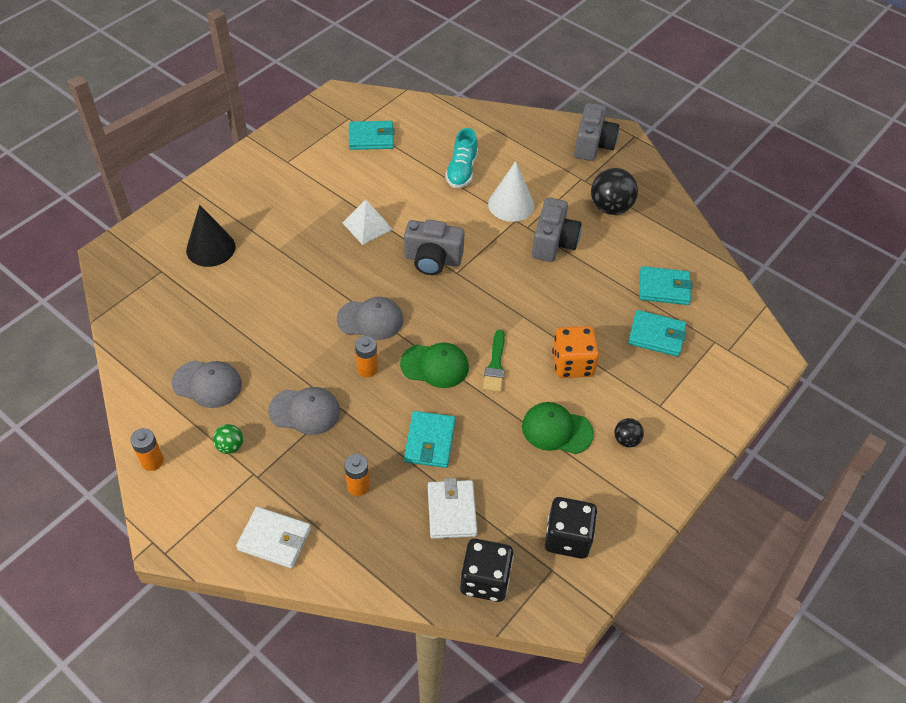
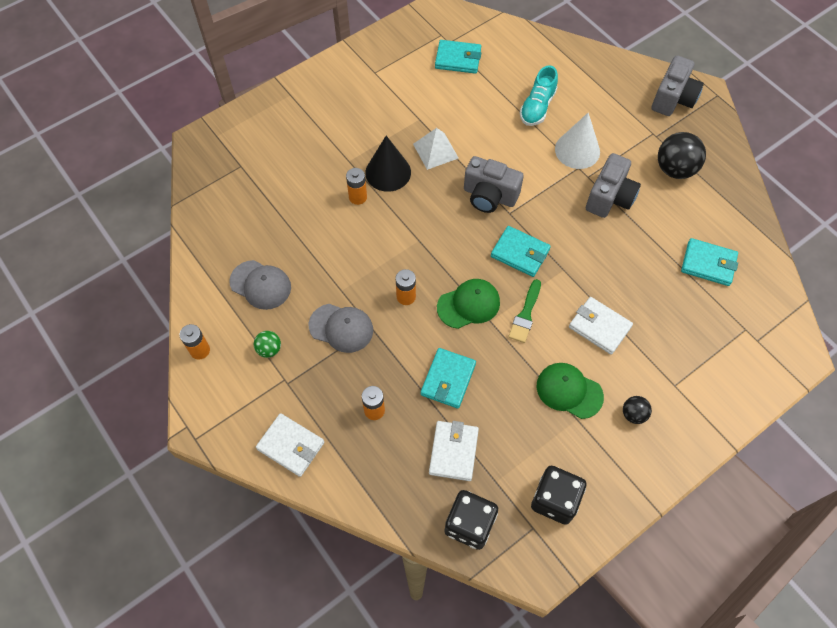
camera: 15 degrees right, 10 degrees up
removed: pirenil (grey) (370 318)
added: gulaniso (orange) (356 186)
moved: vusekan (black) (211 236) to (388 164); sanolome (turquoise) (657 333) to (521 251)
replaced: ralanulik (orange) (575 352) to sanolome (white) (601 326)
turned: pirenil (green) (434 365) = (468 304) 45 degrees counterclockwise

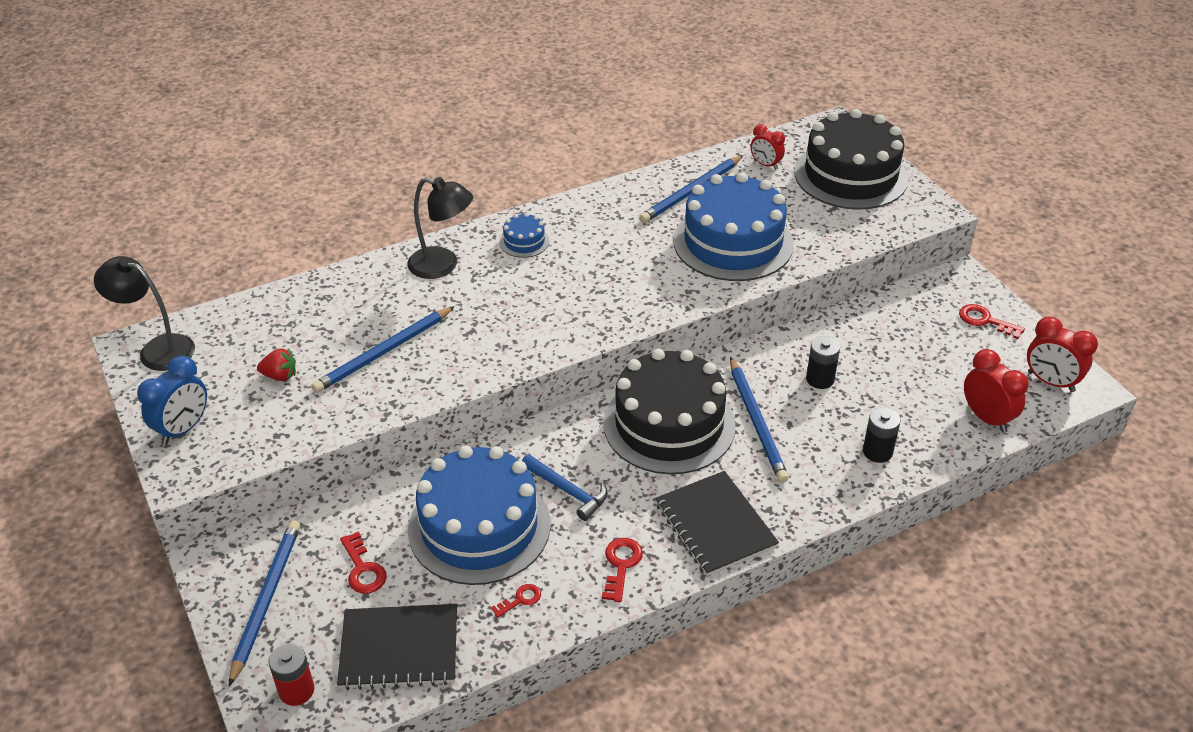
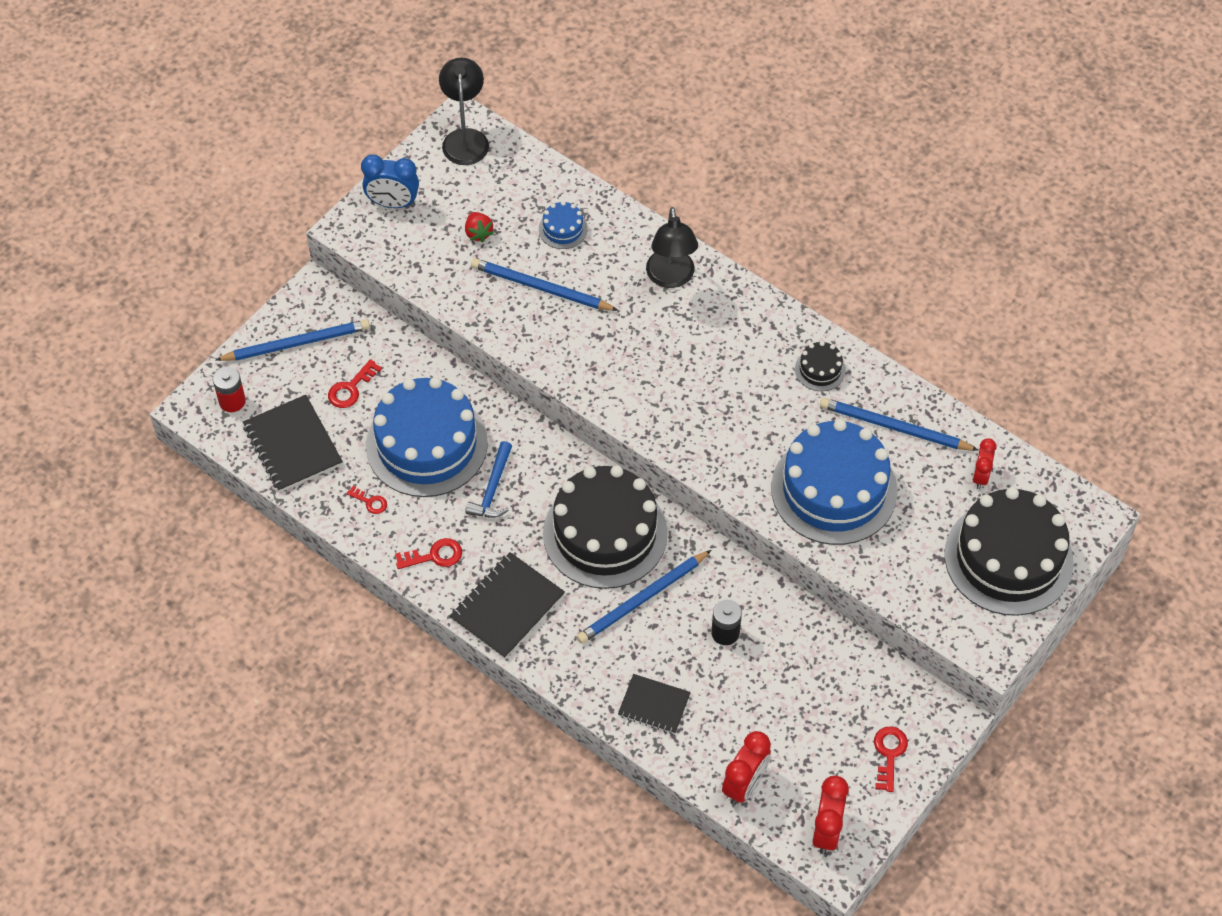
camera: 65 degrees right, 15 degrees up
added: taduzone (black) (820 366)
moved: taduzone (blue) (524 235) to (563 225)
replaced: gulaniso (black) (882 435) to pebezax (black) (654 704)

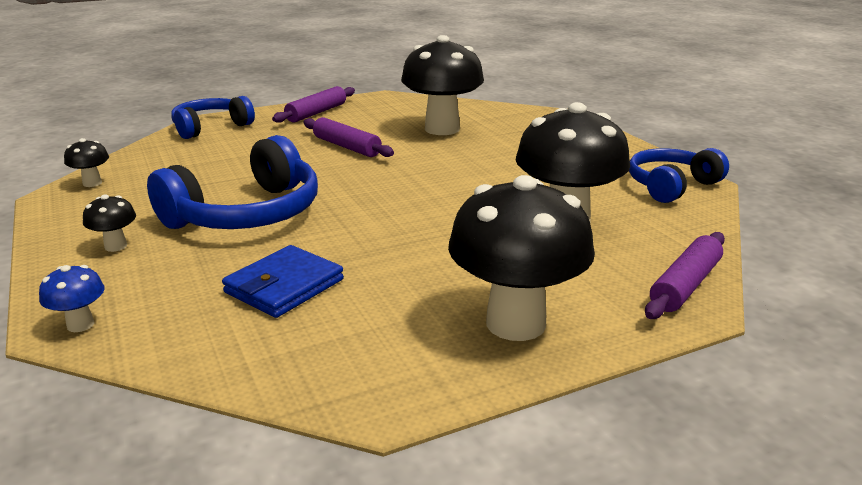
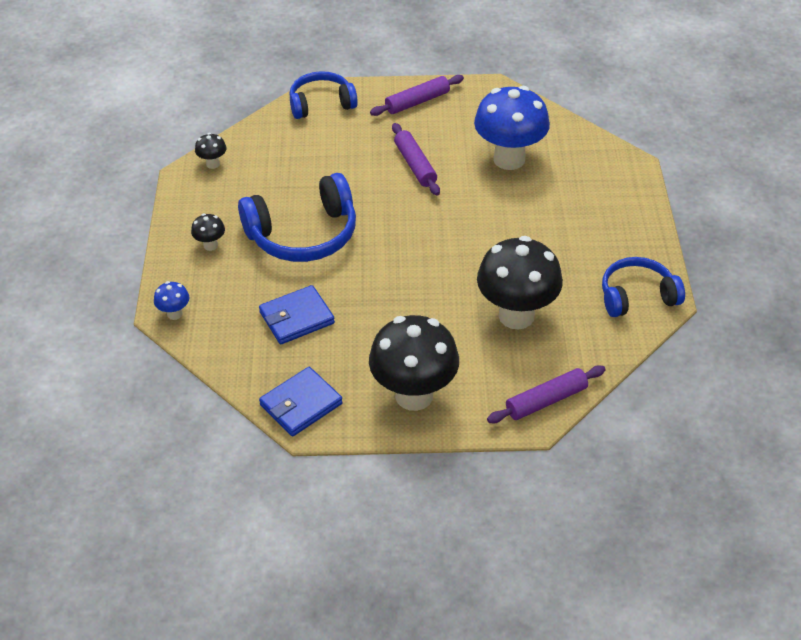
camera: 25 degrees right, 20 degrees up
added: sanolome (blue) (301 402)
recoloured: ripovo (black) (442 85) to ripovo (blue) (512 128)

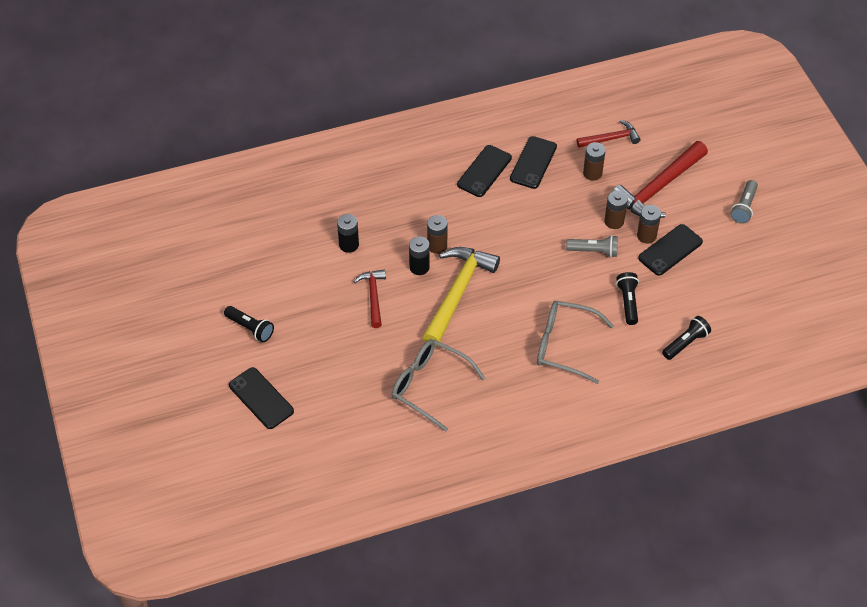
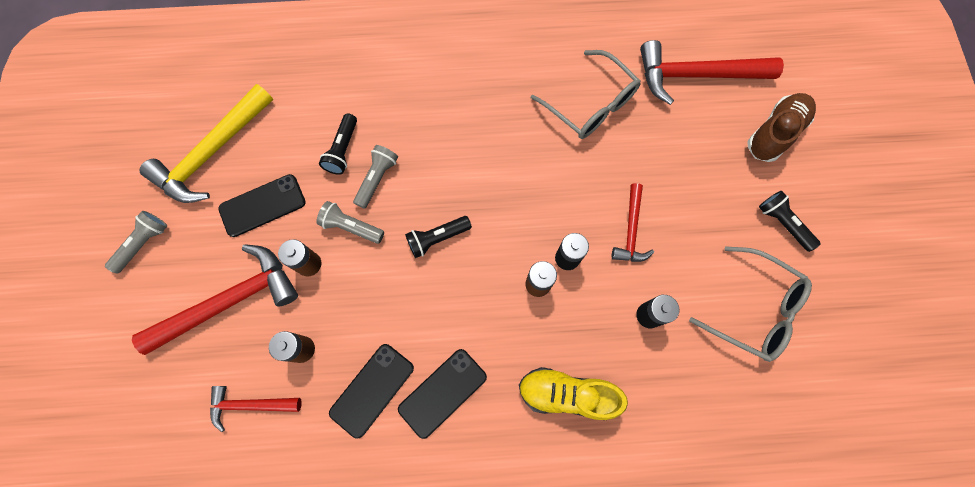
camera: 165 degrees left, 20 degrees up
removed: gulaniso (brown) (649 224)
added: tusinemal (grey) (375 177); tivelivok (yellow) (573 393); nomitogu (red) (712 72)
moved: nomitogu (yellow) (461 296) to (206 143); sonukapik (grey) (575 342) to (750 304); tusinemal (black) (686 338) to (438 237)
replaced: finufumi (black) (261 398) to tivelivok (brown) (781 127)

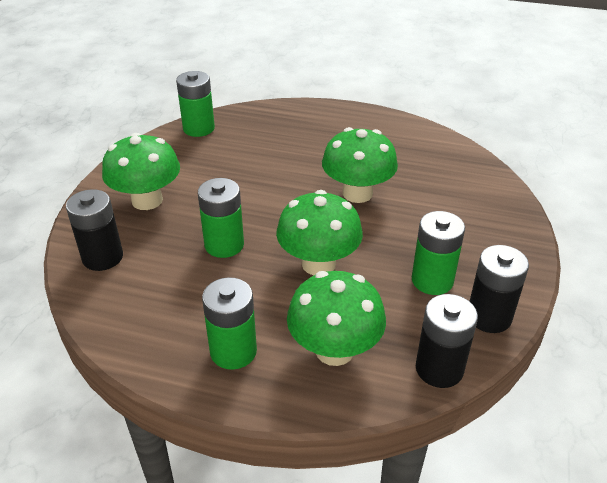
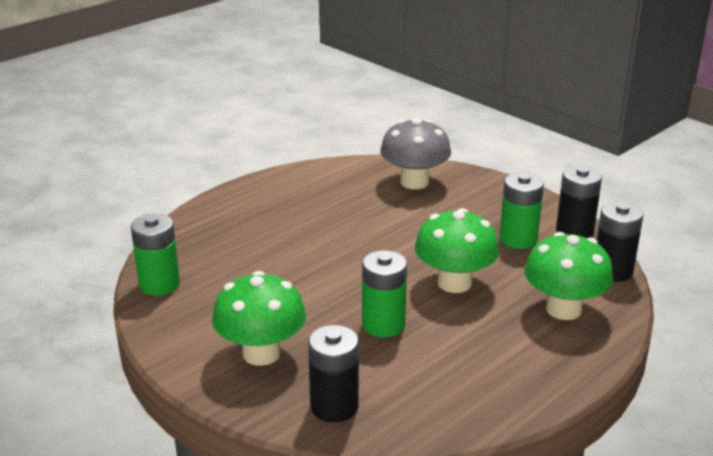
camera: 60 degrees left, 10 degrees down
removed: gulaniso (green) (229 323); ripovo (green) (360 165)
added: ripovo (grey) (415 153)

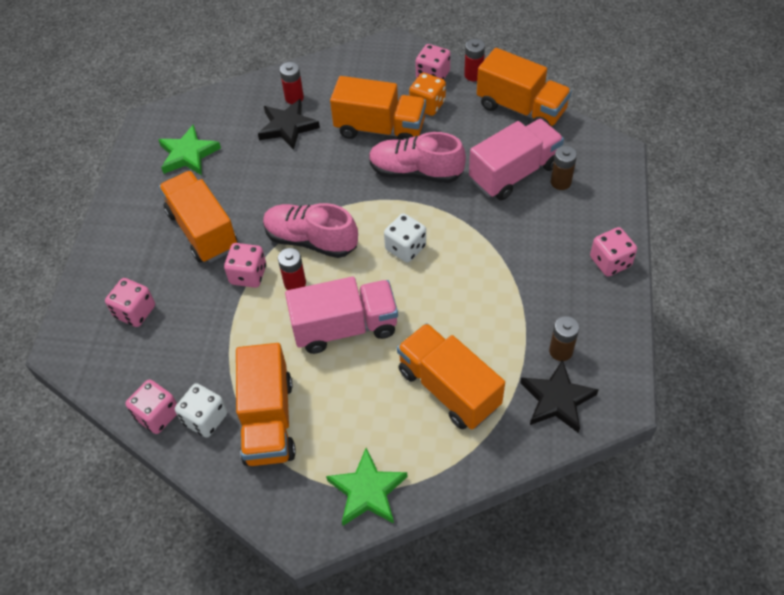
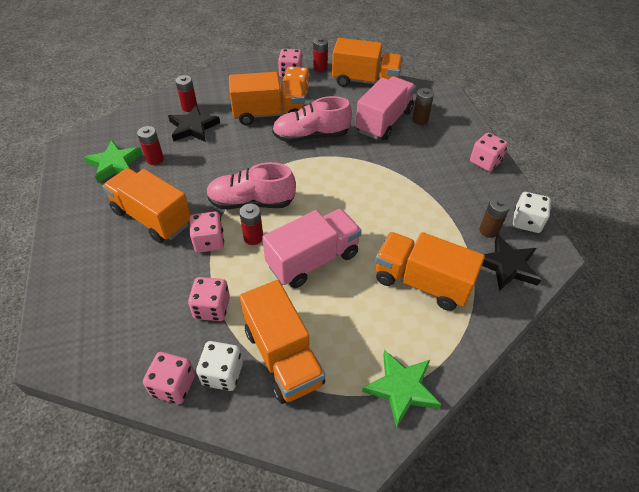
camera: 25 degrees left, 5 degrees down
added: gulaniso (red) (150 145)
moved: ralanulik (pink) (130 302) to (209 299); ralanulik (white) (405 238) to (532 212)

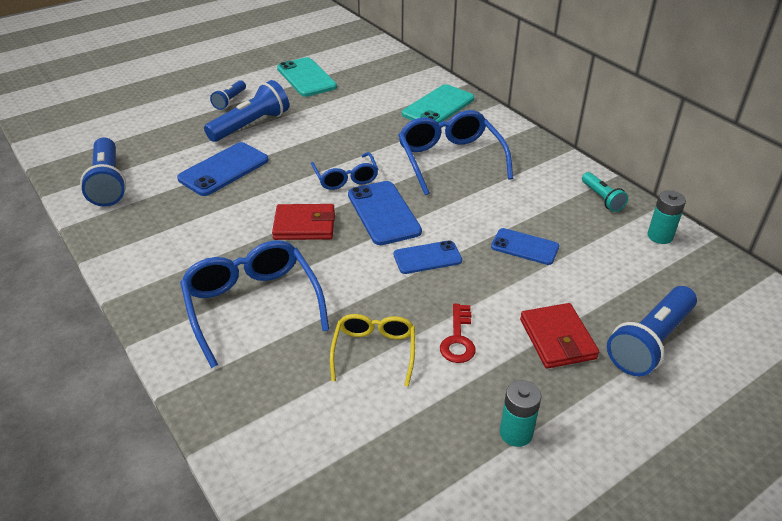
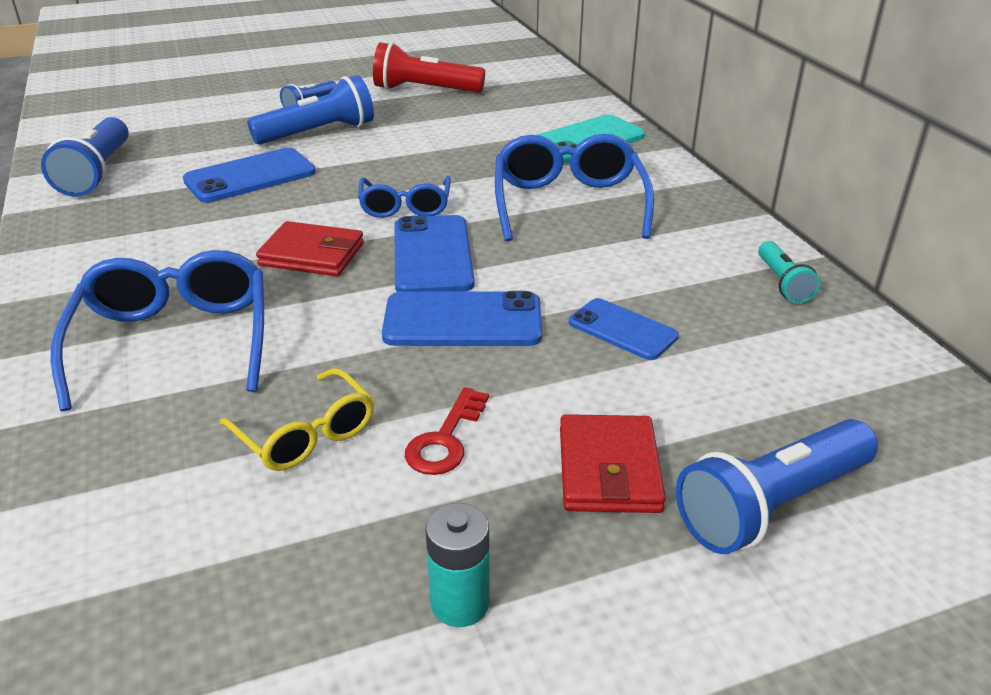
camera: 15 degrees right, 5 degrees down
removed: gulaniso (turquoise) (667 217)
replaced: finufumi (turquoise) (307 77) to tusinemal (red) (429 67)
turned: sonukapik (yellow) (372 350) = (297 419) 120 degrees clockwise
resized: finufumi (blue) (428 257) = (462 318) x1.55

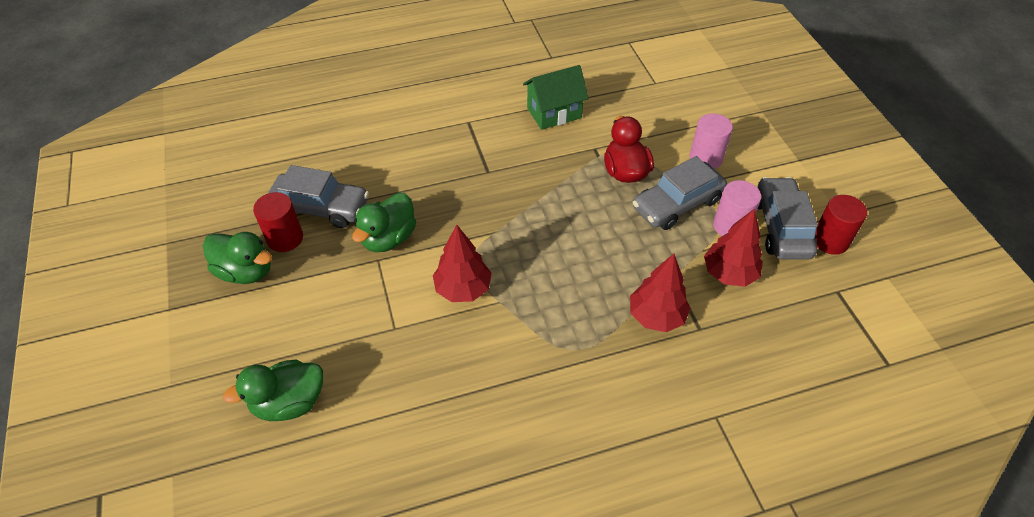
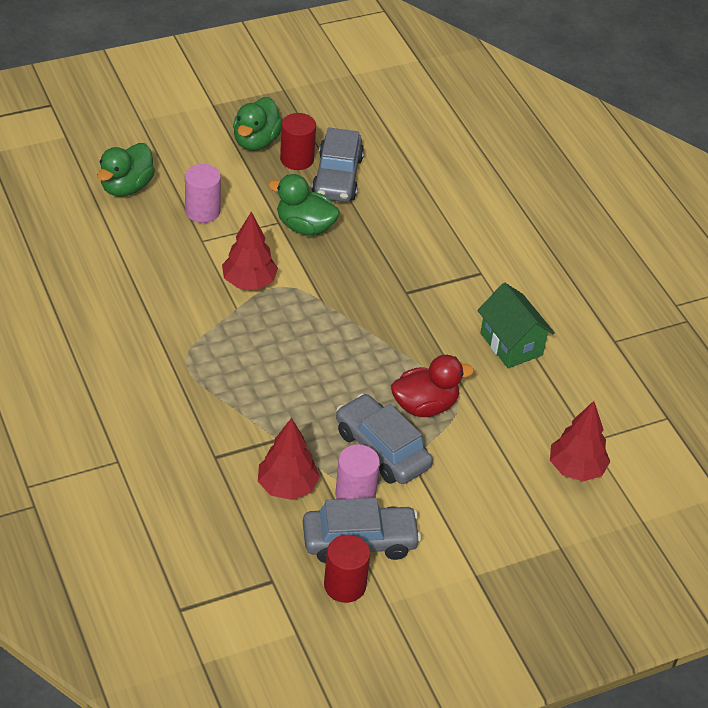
camera: 80 degrees right, 5 degrees down
moved: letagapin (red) (660 293) to (580 441); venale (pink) (711 141) to (203 193)
turned: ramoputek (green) (273 390) = (126 169) 120 degrees counterclockwise

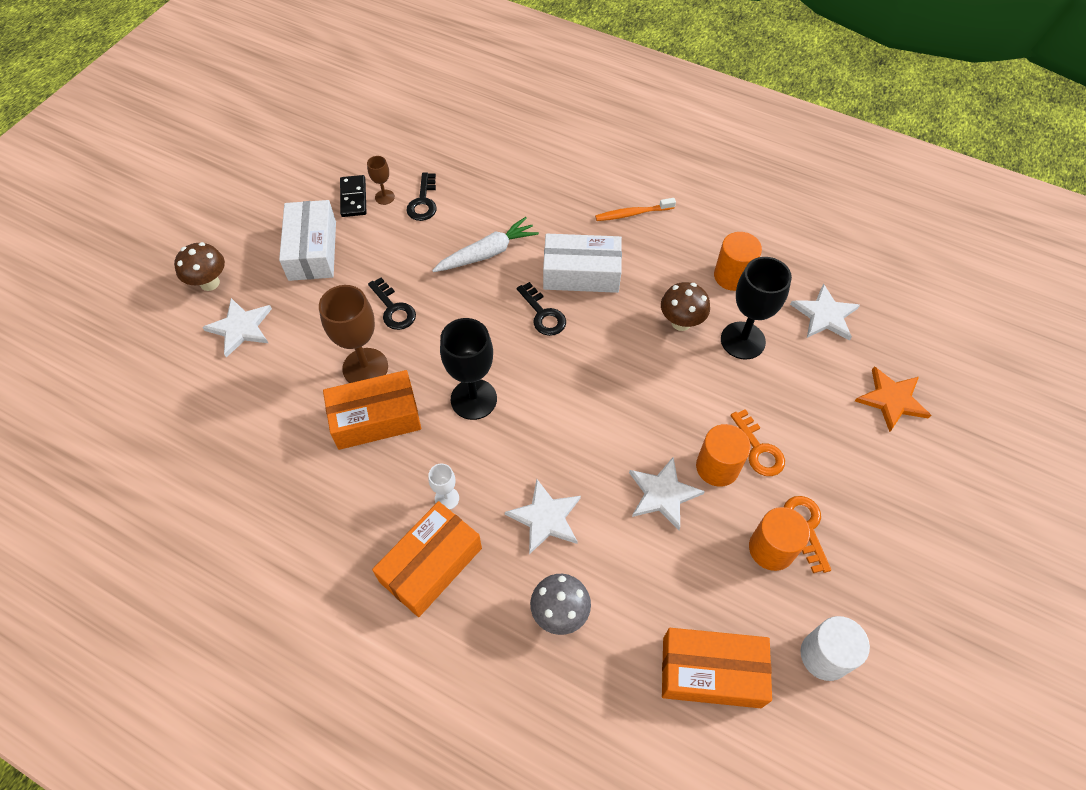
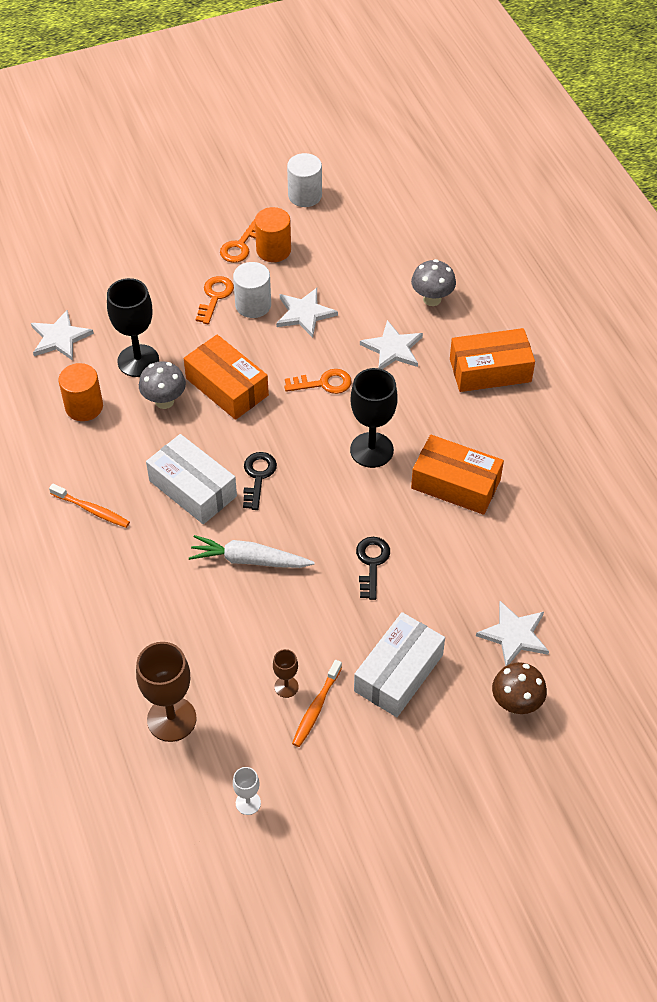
camera: 140 degrees left, 5 degrees down
removed: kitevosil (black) (421 196); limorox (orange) (893 399)
added: kitevosil (orange) (317 381)
moved: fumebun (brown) (353 334) to (166 692); fumebun (white) (443 486) to (247 791); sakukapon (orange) (717 668) to (226 377)
replaced: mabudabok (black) (353 196) to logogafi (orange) (317 703)
recoloured: ripovo (brown) (685 306) to ripovo (grey) (162 385); venale (orange) (723 455) to venale (white) (252 290)

